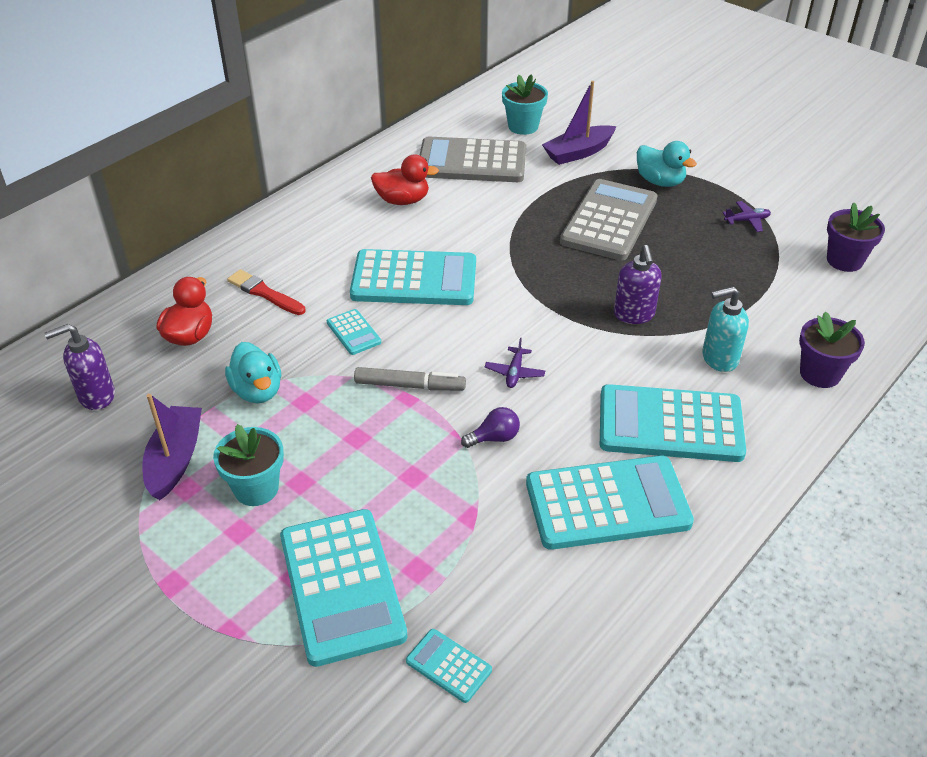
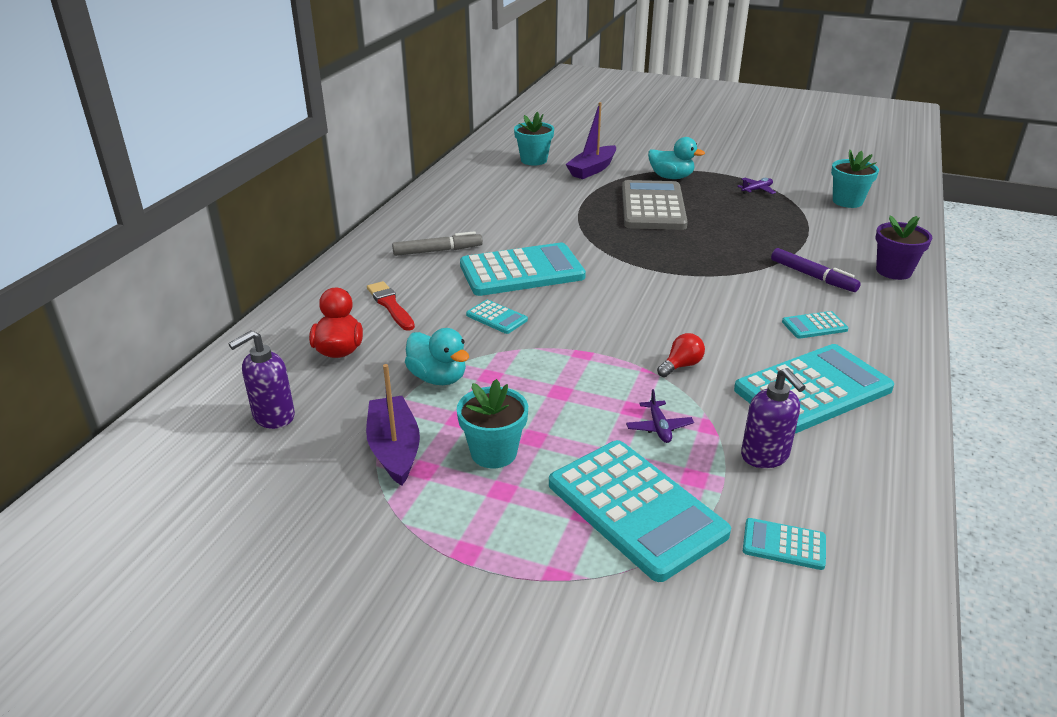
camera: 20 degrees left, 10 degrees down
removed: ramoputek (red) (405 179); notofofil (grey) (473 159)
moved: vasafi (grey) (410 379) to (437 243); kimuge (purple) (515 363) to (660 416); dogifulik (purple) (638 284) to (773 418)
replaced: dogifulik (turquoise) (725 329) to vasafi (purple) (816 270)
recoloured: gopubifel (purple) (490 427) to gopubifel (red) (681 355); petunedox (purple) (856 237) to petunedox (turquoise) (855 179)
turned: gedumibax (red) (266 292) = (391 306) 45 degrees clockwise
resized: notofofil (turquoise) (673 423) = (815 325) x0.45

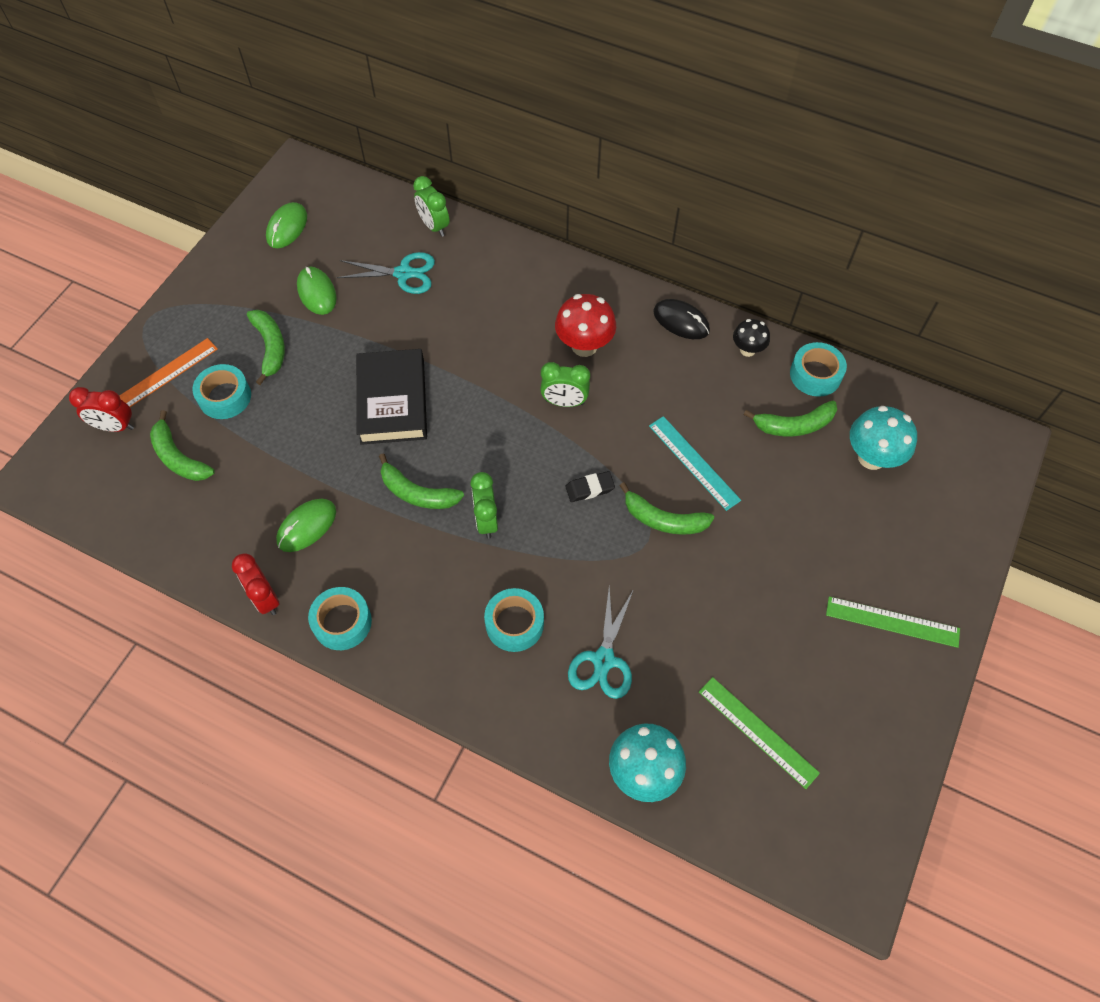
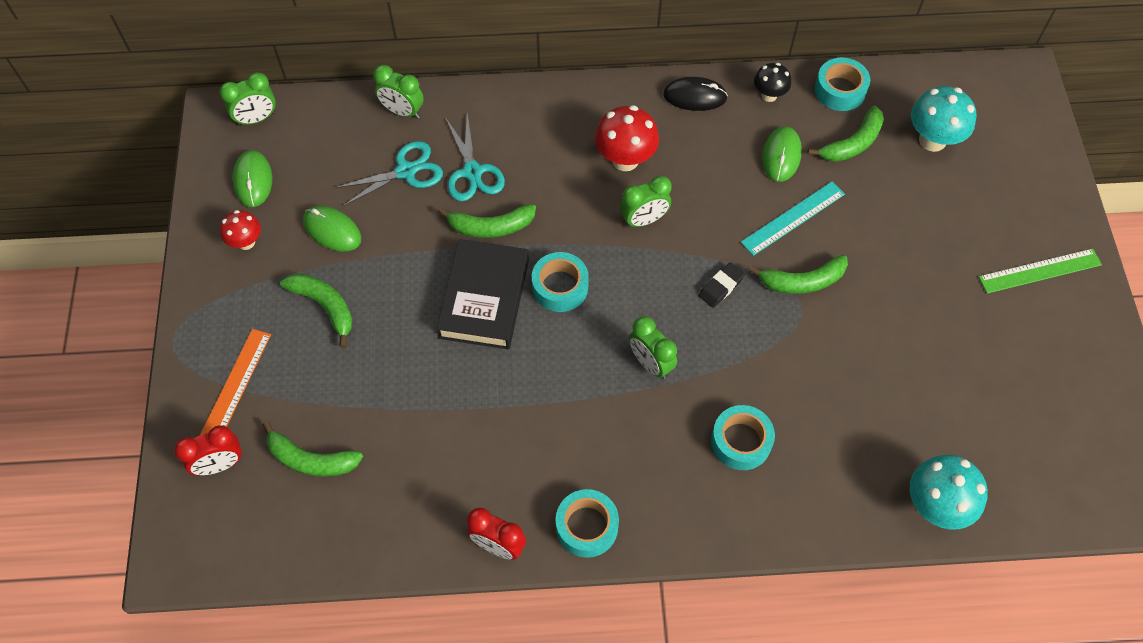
camera: 30 degrees left, 0 degrees up
removed: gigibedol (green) (759 733)
added: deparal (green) (248 99); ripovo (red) (240 230)
moved: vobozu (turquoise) (221 391) to (560 282); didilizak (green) (306 525) to (782 154); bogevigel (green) (421 481) to (487 221); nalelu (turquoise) (601 642) to (475 157)
turned: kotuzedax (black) (391 397) = (482 294) 45 degrees clockwise; gigibedol (turquoise) (695 463) = (793 218) 60 degrees counterclockwise

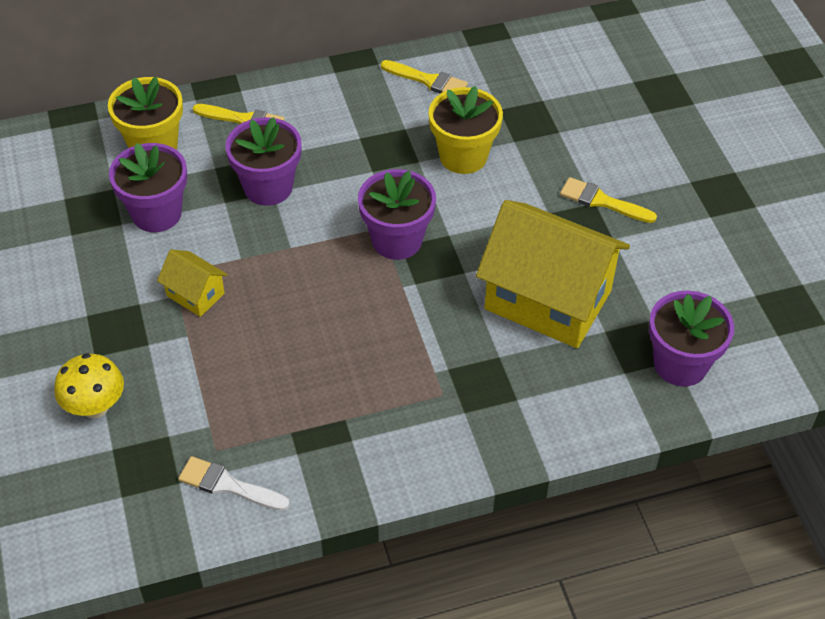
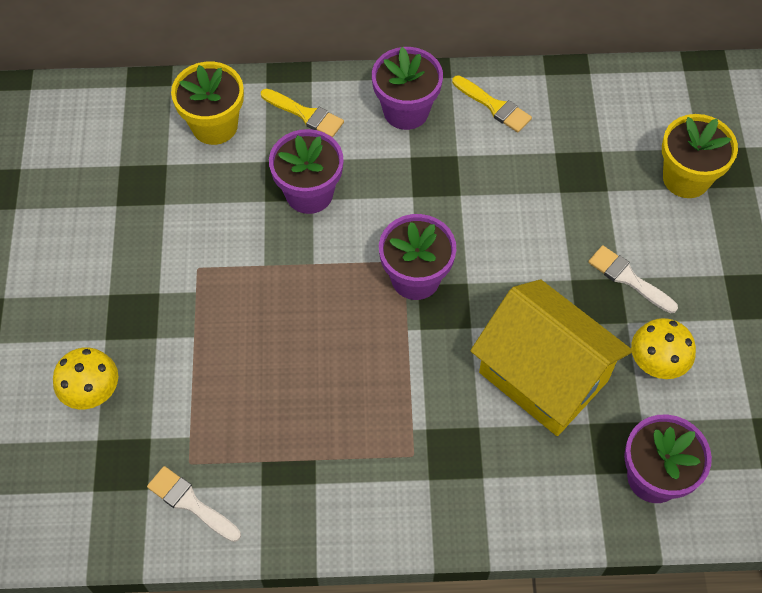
camera: 15 degrees right, 10 degrees up
removed: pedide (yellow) (192 283)
added: ripovo (yellow) (663 348)
moved: petunedox (purple) (148 187) to (407 88); petunedox (yellow) (466 130) to (700 156)
recoloured: gedumibax (yellow) (608 200) to gedumibax (white) (633 279)

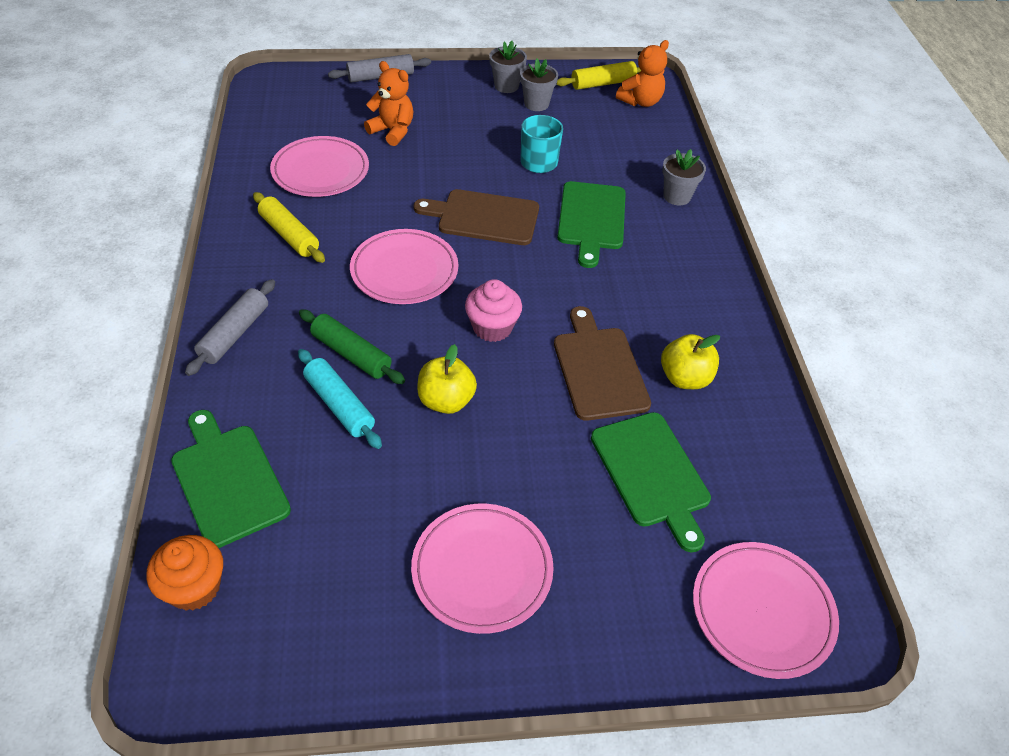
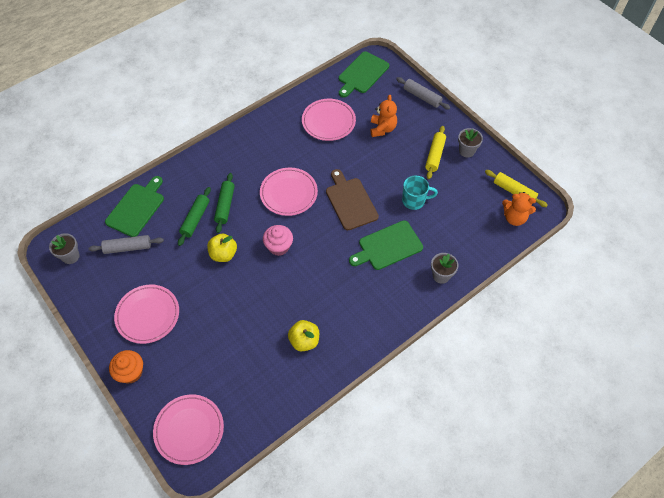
camera: 60 degrees right, 10 degrees up
removed: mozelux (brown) (602 363)
moved: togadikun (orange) (184 573) to (126 367); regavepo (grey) (230 327) to (126 244); regavepo (yellow) (289 227) to (435 152); petunedox (grey) (539 85) to (64 248); mozelux (green) (651 482) to (364 74)
recoloured: regavepo (turquoise) (340 399) to regavepo (green) (194 216)

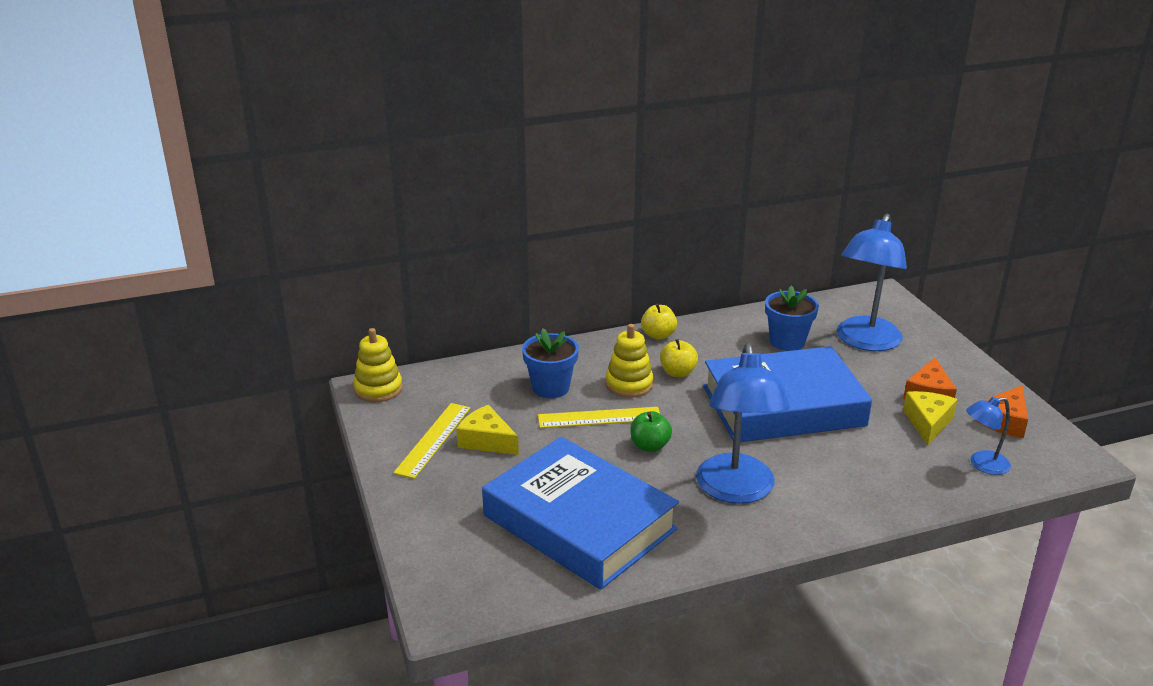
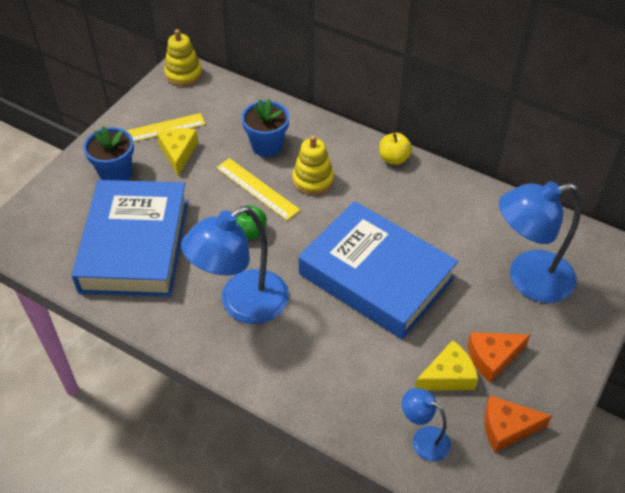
camera: 50 degrees right, 20 degrees up
removed: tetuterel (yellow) (679 358)
moved: petunedox (blue) (792 318) to (108 153)

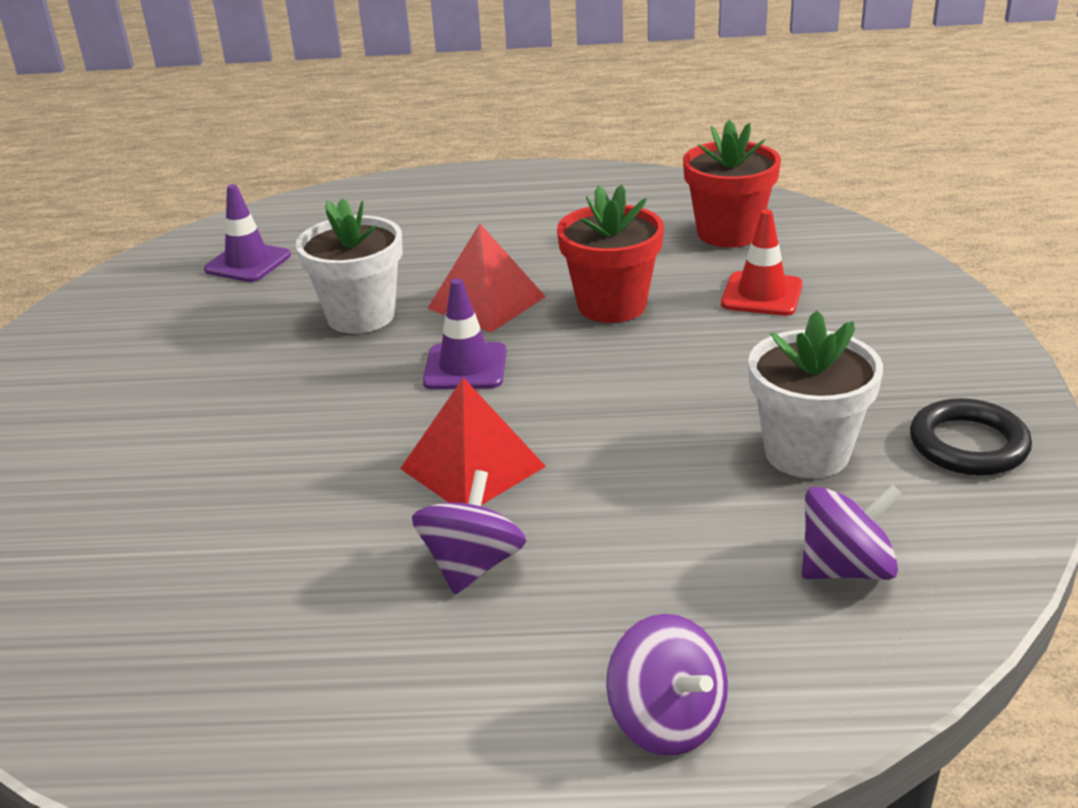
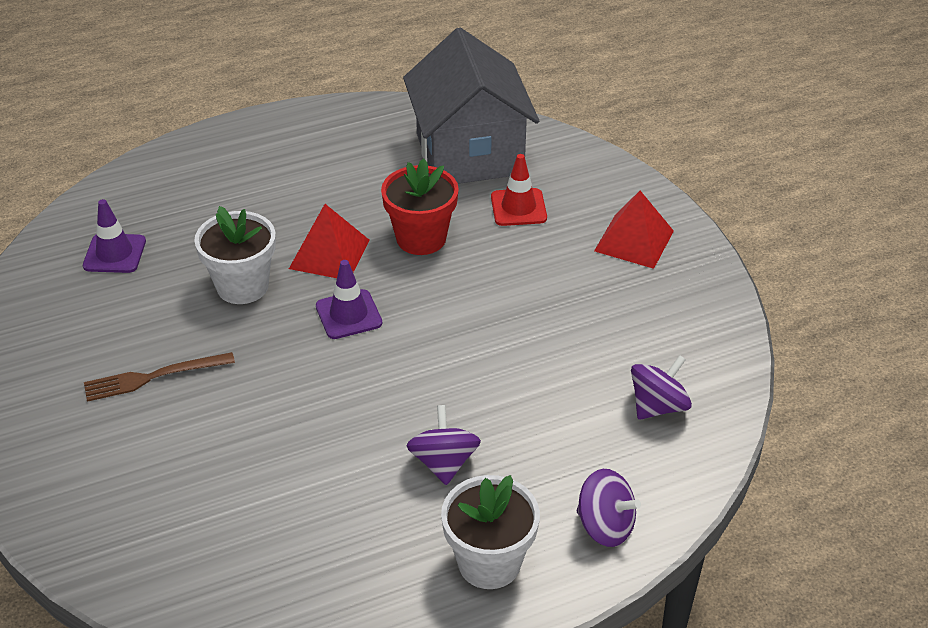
camera: 25 degrees left, 10 degrees up
removed: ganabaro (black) (971 437)
added: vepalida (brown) (159 377)
moved: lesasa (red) (473 441) to (634 230); petunedox (white) (815 394) to (490 532)
replaced: petunedox (red) (732 183) to pedide (grey) (471 106)

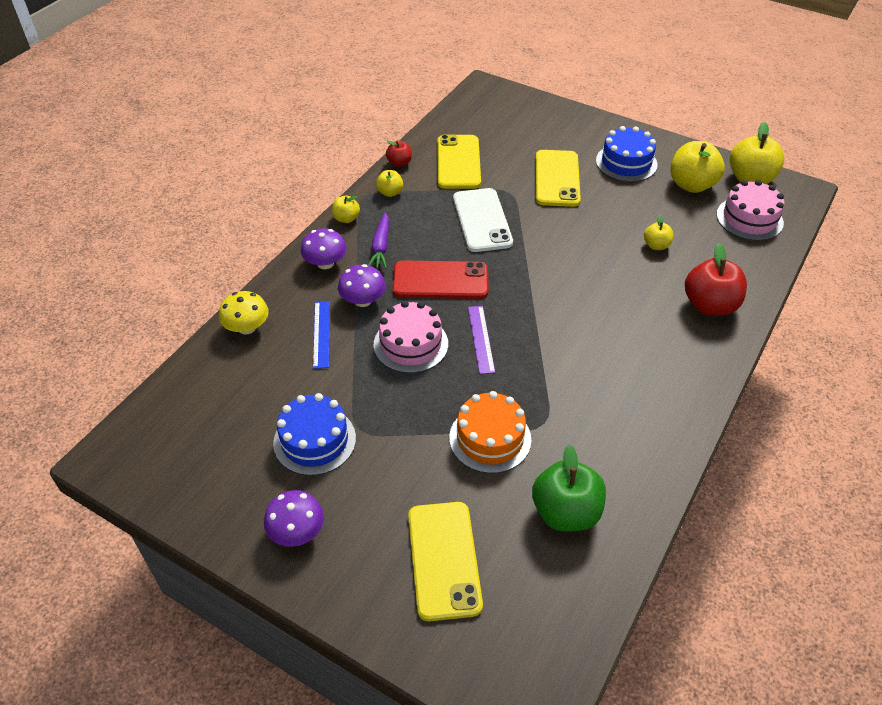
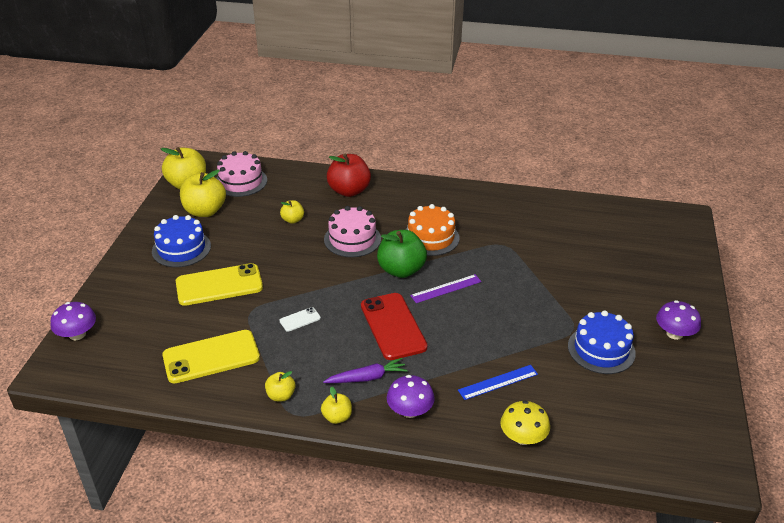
camera: 110 degrees left, 10 degrees down
removed: tetuterel (red) (399 154); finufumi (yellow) (445 561)
moved: ripovo (purple) (362 285) to (73 321); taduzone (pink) (411 337) to (352 231); taduzone (orange) (490 432) to (432 230); tetuterel (green) (569 488) to (402 254)
resized: finufumi (white) (483 220) = (300 319) x0.44

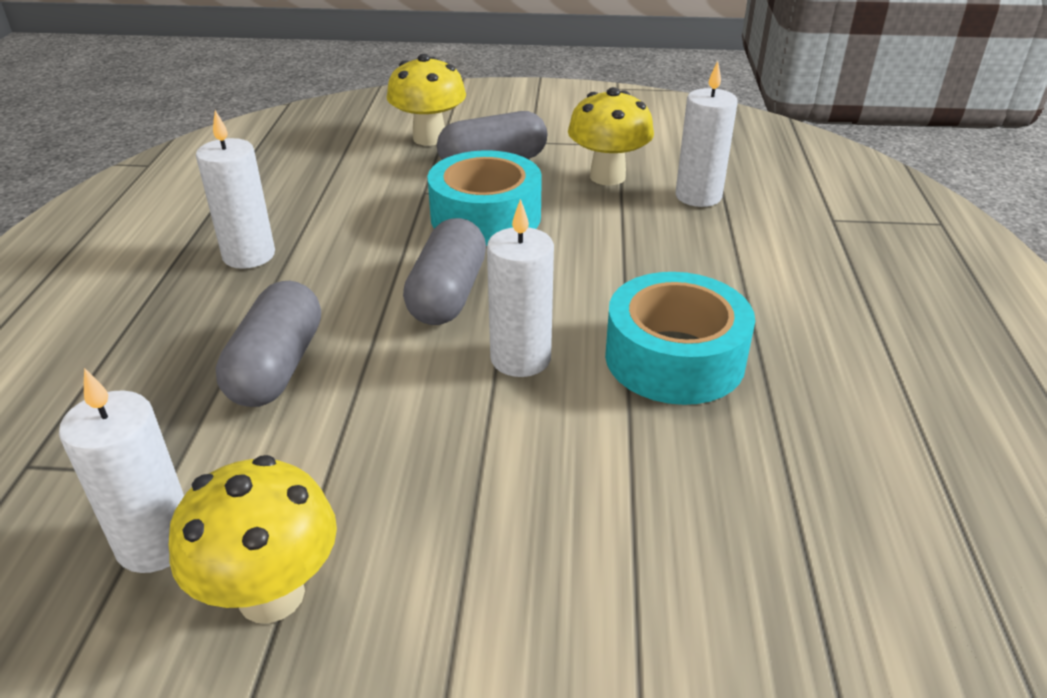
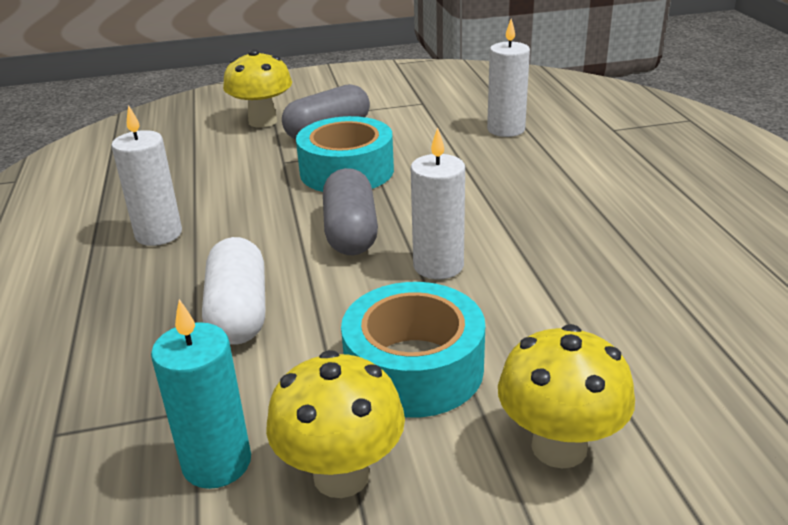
camera: 15 degrees left, 5 degrees down
moved: ripovo (yellow) (611 136) to (566 396); vobozu (turquoise) (680 338) to (413 349)
recoloured: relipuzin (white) (121 470) to relipuzin (turquoise) (201 394); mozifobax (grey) (268 344) to mozifobax (white) (233 291)

